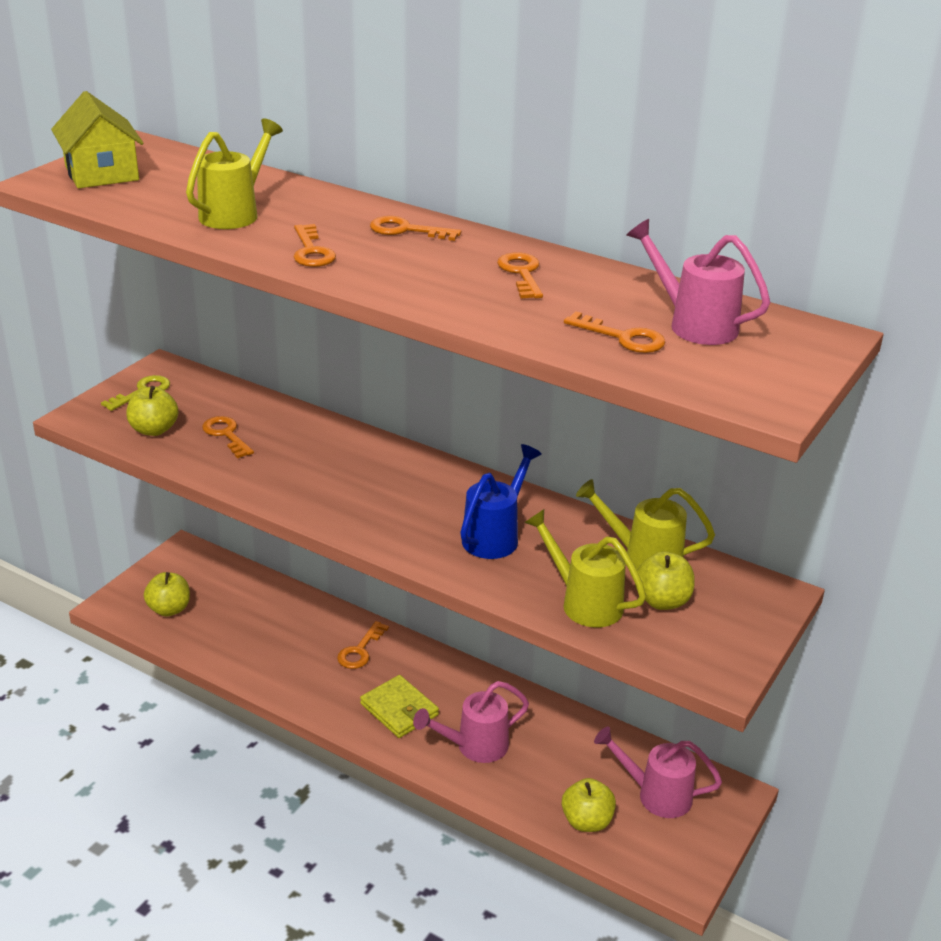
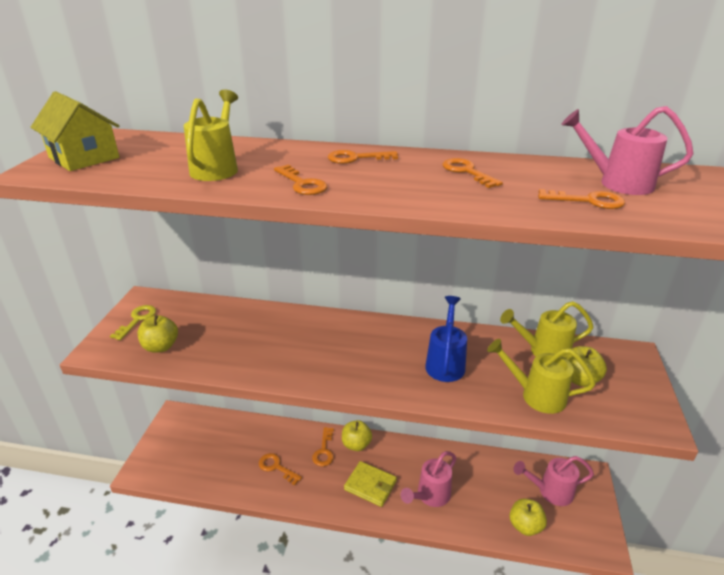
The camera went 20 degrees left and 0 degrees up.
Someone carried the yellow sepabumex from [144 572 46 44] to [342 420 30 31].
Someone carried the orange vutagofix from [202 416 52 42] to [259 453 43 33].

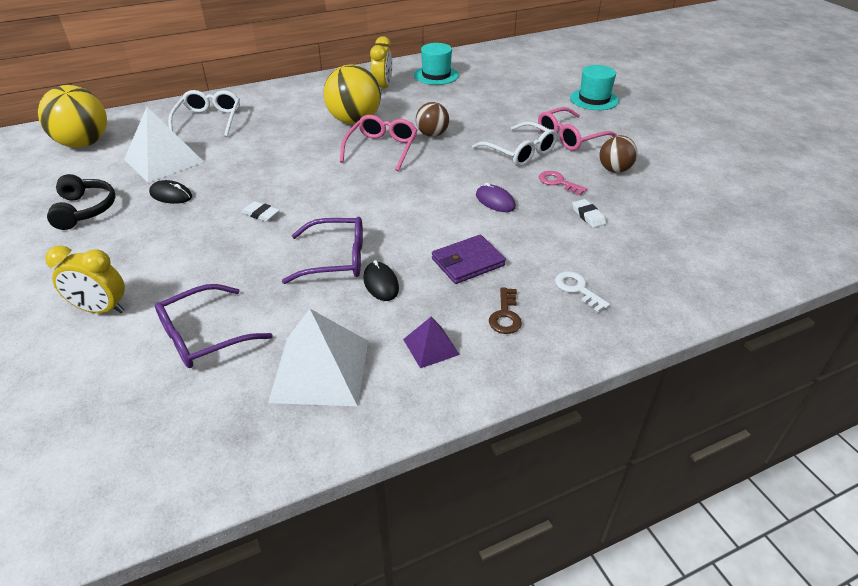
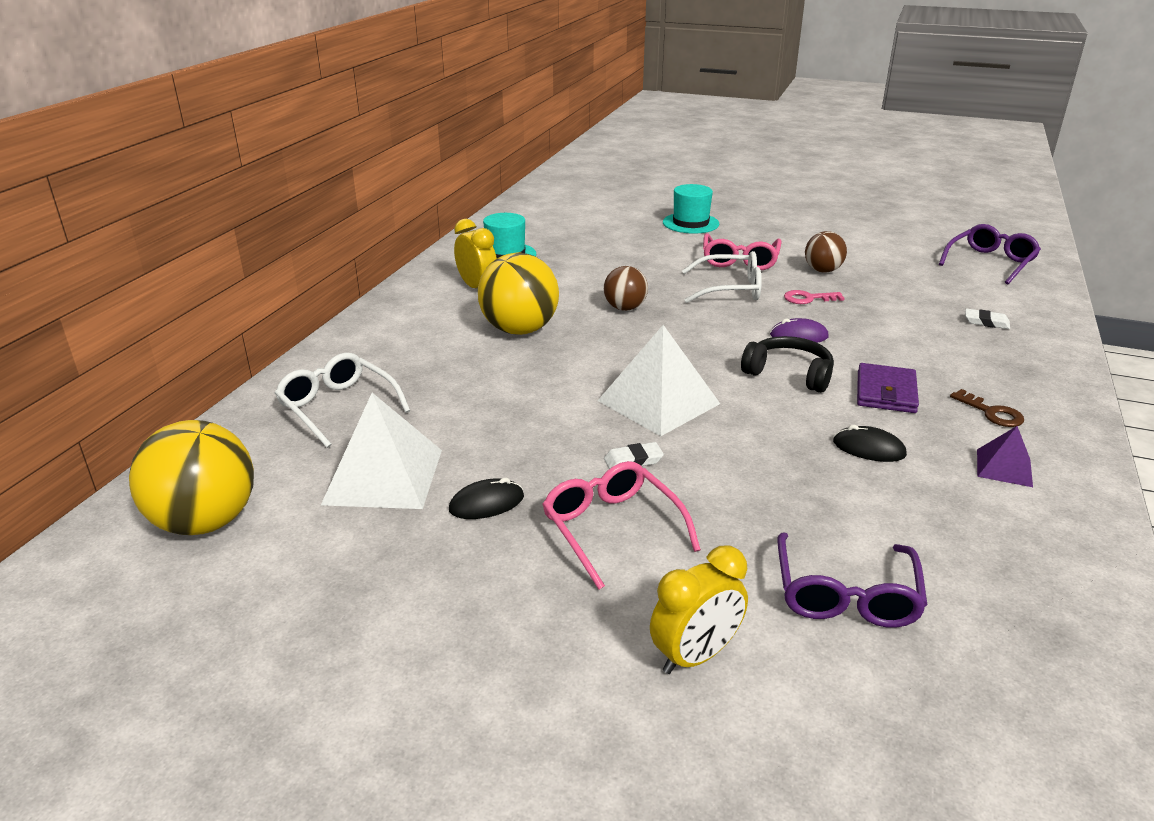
The camera went 45 degrees left and 10 degrees down.
Someone took away the white vutagofix at [555 271 55 41].
Someone carried the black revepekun from [47 174 69 56] to [741 336 93 57].
Someone carried the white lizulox from [268 309 100 97] to [598 325 122 111].
Someone carried the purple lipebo from [282 217 81 67] to [939 224 102 60].
Someone carried the pink lipebo from [340 115 77 56] to [542 461 159 129].
Someone carried the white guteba from [572 199 34 29] to [965 309 45 20].

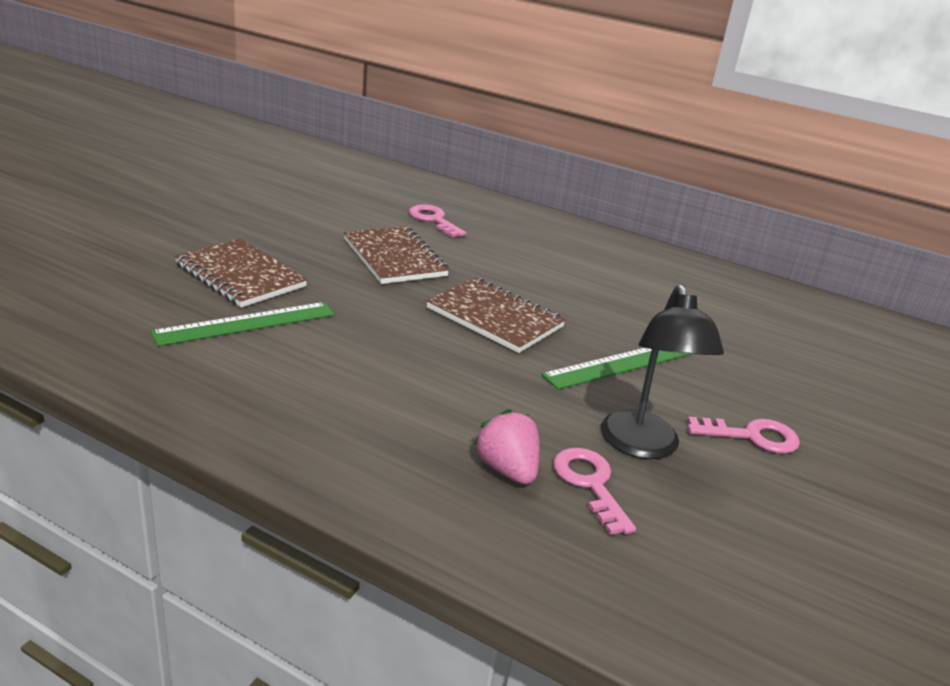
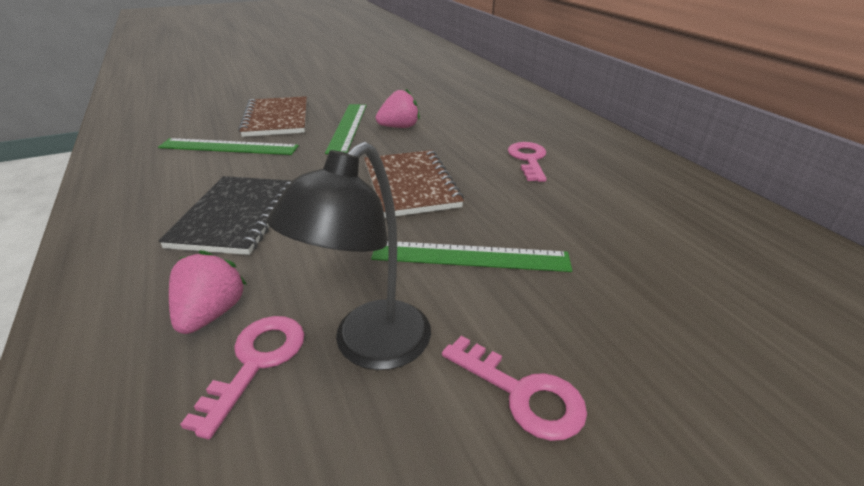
The camera went 40 degrees right and 5 degrees up.
Someone put down the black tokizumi at [158 176 134 79].
Someone put down the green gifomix at [325 104 42 50].
Someone carried the pink vutagofix from [409 204 57 34] to [508 142 38 40].
Someone swapped the brown tokizumi at [344 226 105 58] for the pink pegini at [376 88 44 40].

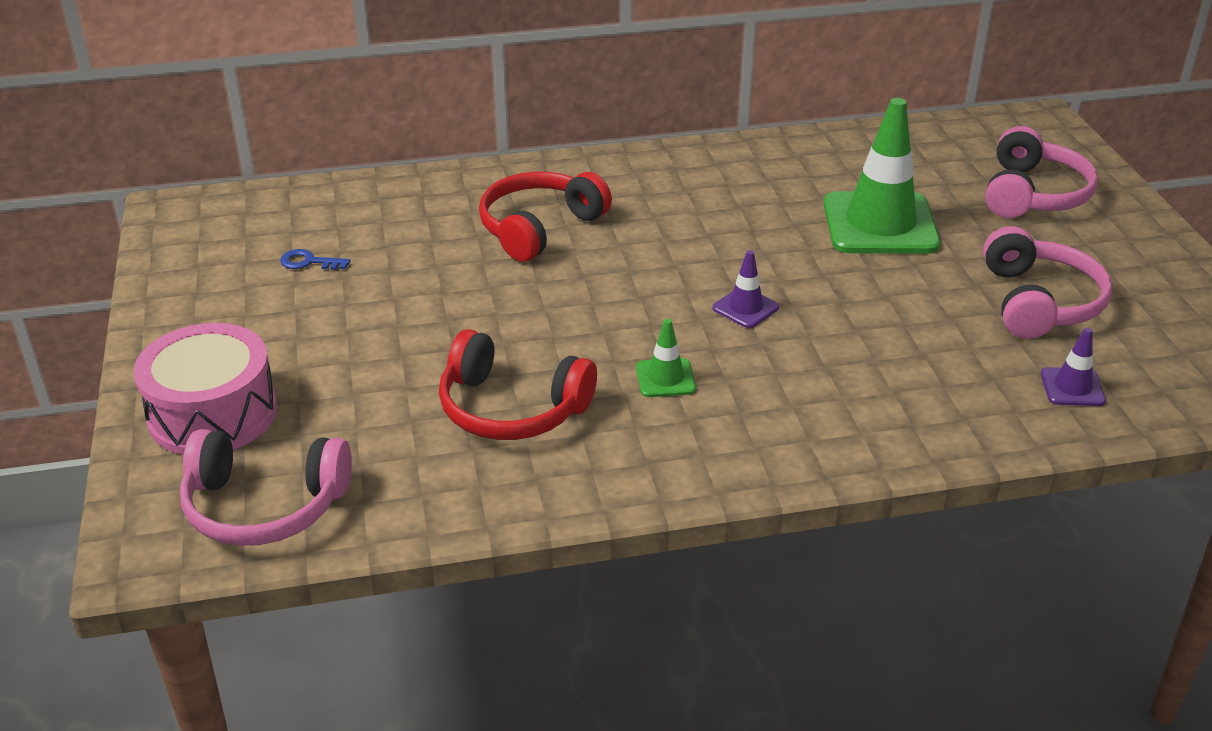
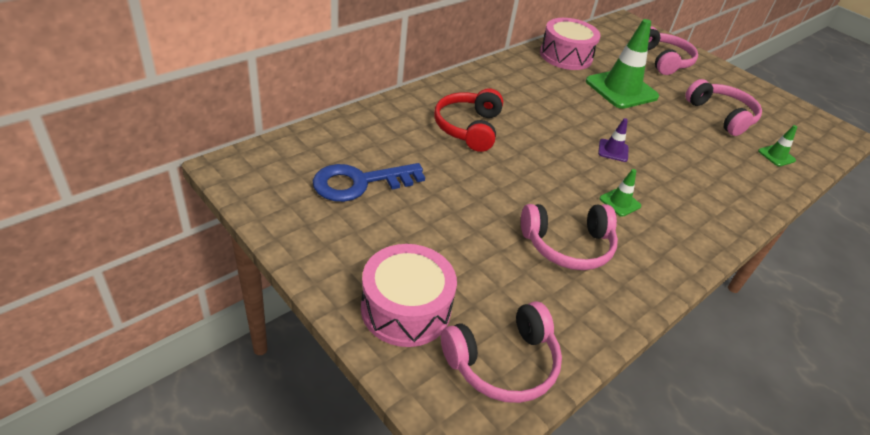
The camera went 35 degrees left and 5 degrees up.
Someone put down the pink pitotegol at [540 18 60 52].
Someone repainted the red revepekun at [439 329 158 111], which became the pink revepekun at [521 204 97 66].
Someone repainted the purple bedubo at [1041 328 65 78], which became the green bedubo at [758 125 39 42].
Someone scaled the blue vutagofix at [280 249 70 21] by 2.37.

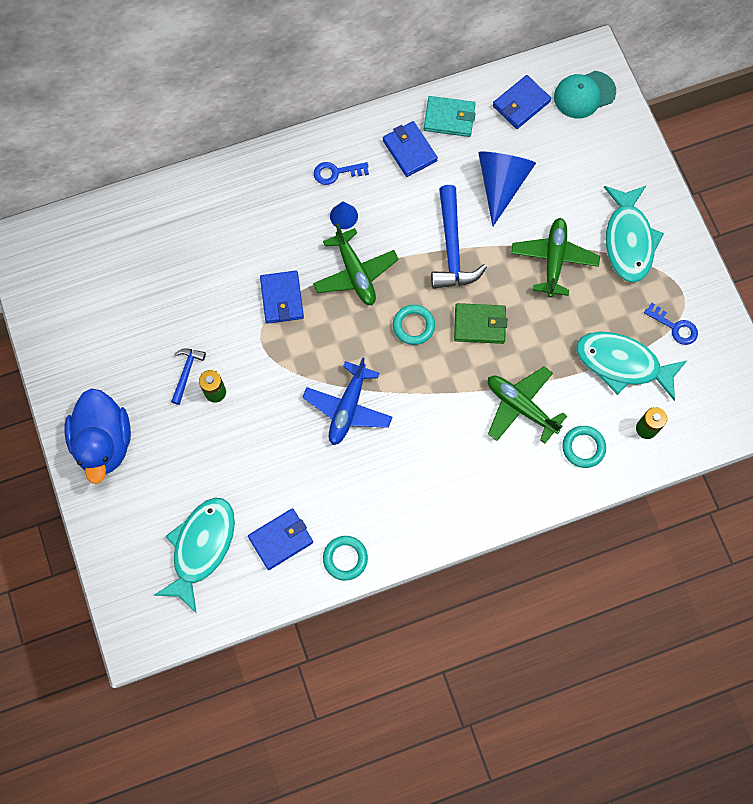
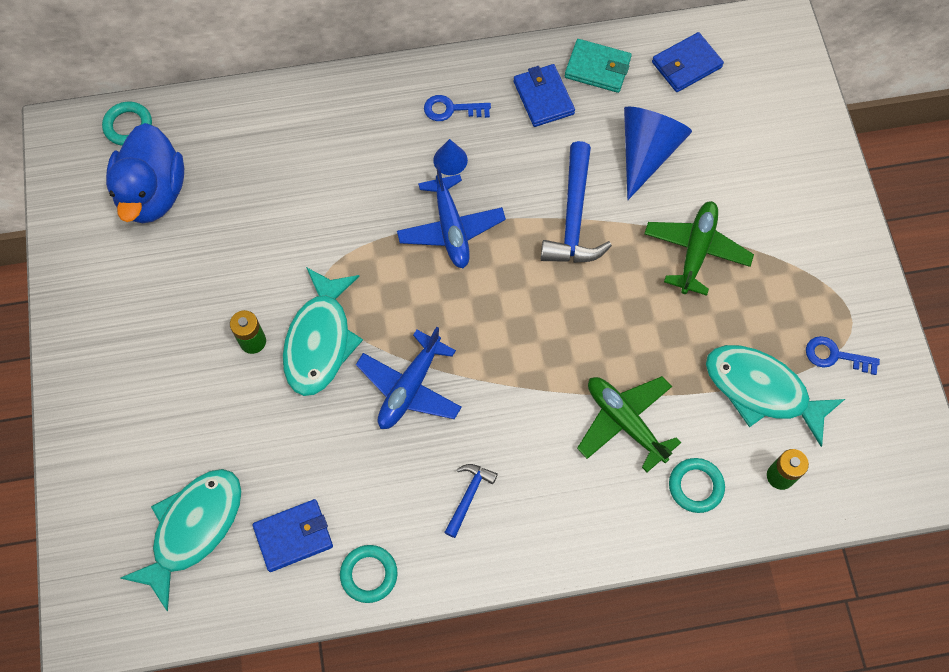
The camera went 10 degrees right and 5 degrees down.
Someone took away the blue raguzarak at [260 271 44 53].
Someone took away the green raguzarak at [454 303 53 41].
Someone took away the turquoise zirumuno at [554 71 62 47].
Someone carried the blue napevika from [65 388 66 96] to [106 123 78 100].
Someone carried the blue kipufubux from [171 349 35 56] to [444 464 54 74].
Someone carried the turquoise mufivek from [393 305 42 40] to [102 102 50 44].
Someone carried the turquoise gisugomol from [604 185 60 98] to [283 267 80 129].
Someone repainted the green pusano at [313 223 86 83], which became the blue pusano at [397 164 109 104].
Someone rotated the blue vutagofix at [644 303 54 42] by 150 degrees clockwise.

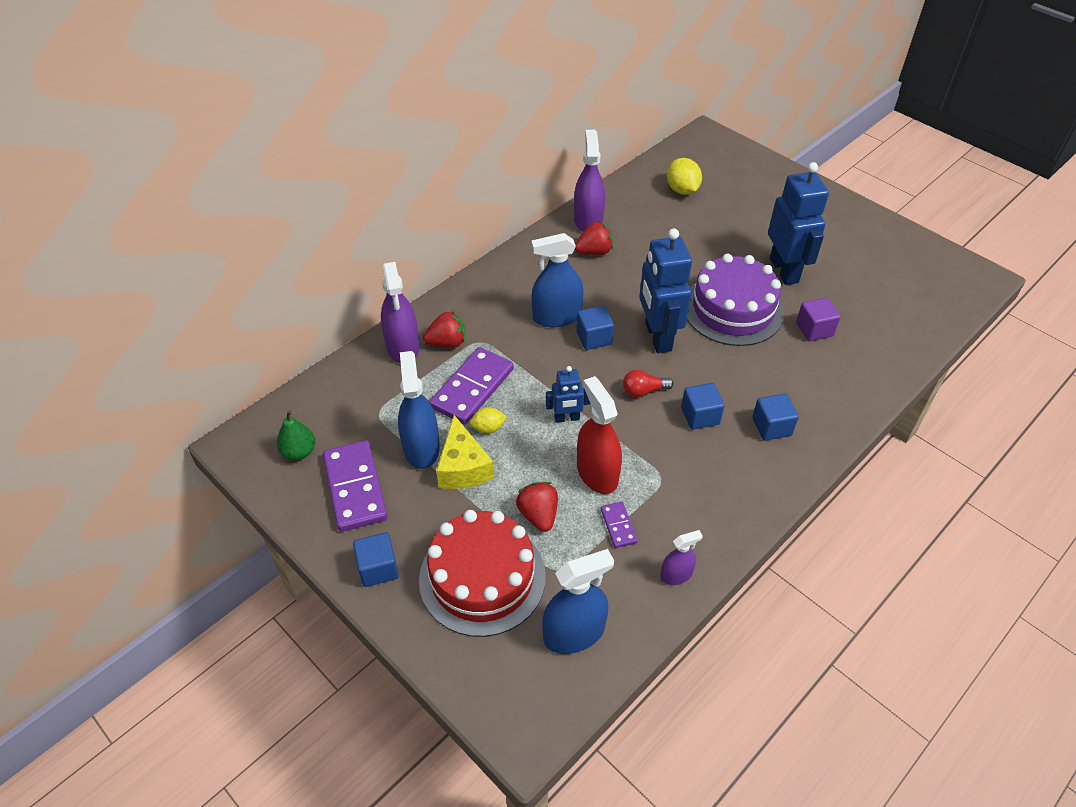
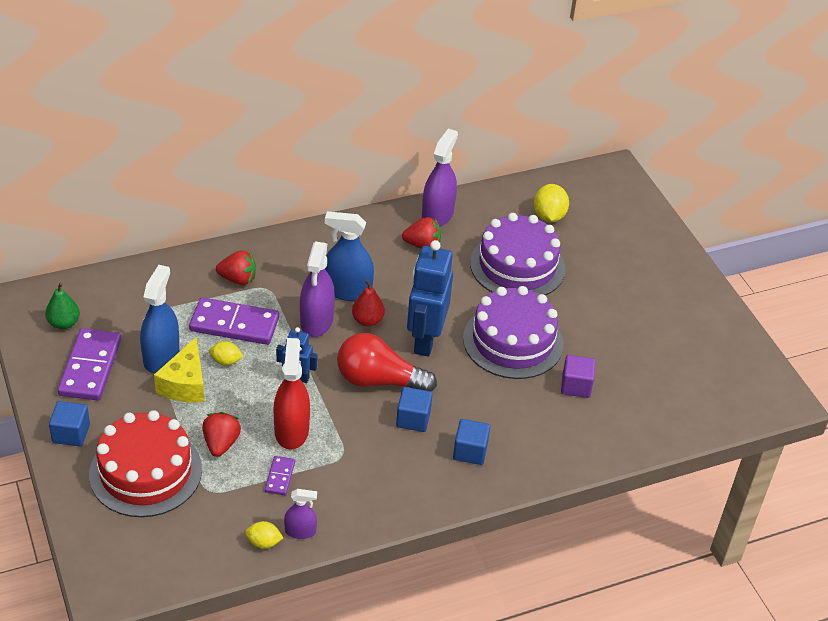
The camera went 20 degrees right and 5 degrees down.
Someone took away the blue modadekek at [542 549 72 105].
Someone took away the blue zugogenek at [768 162 61 123].
Someone put down the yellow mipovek at [245 521 38 28].
Someone put down the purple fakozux at [470 213 95 83].
Someone carried the purple modadekek from [381 262 39 101] to [300 241 35 96].
Someone swapped the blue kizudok at [576 306 38 44] for the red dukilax at [352 280 33 47].
Someone rotated the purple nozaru at [429 347 85 78] by 45 degrees clockwise.
Someone scaled the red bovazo at [623 370 51 27] by 2.01.

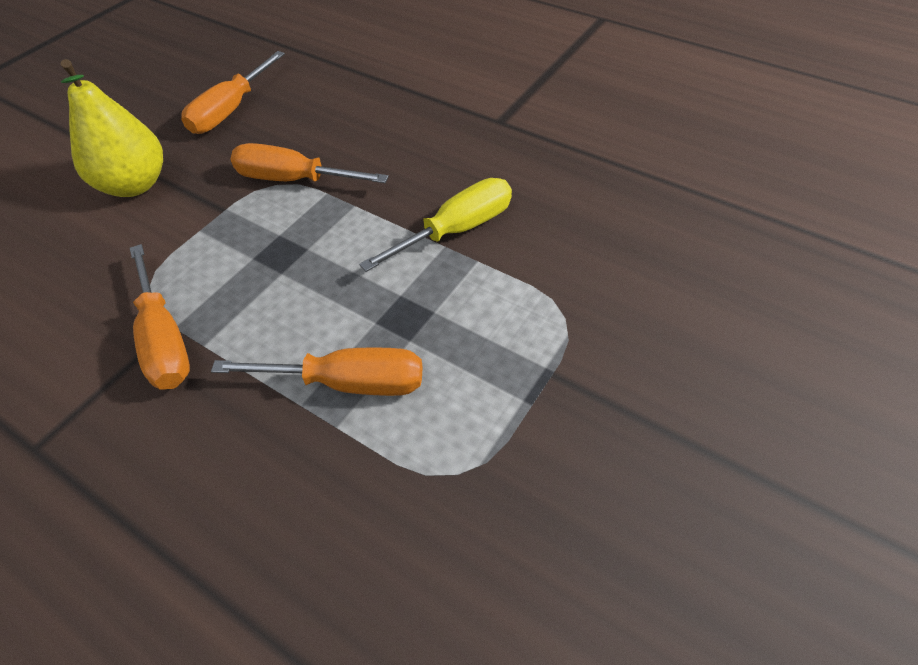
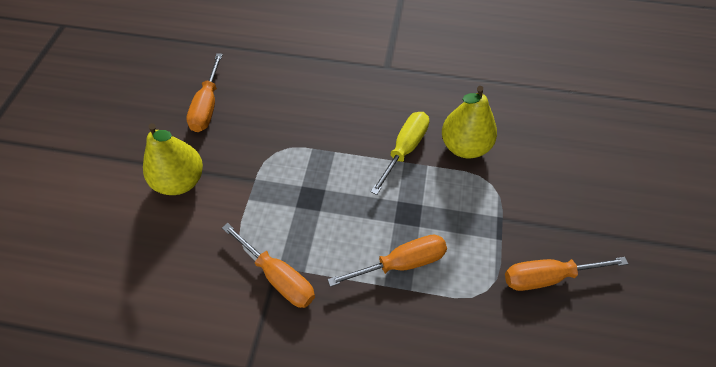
The camera went 25 degrees left and 5 degrees up.
Someone put down the yellow dukilax at [442 86 55 72].
Someone carried the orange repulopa from [230 143 159 40] to [505 257 123 34].

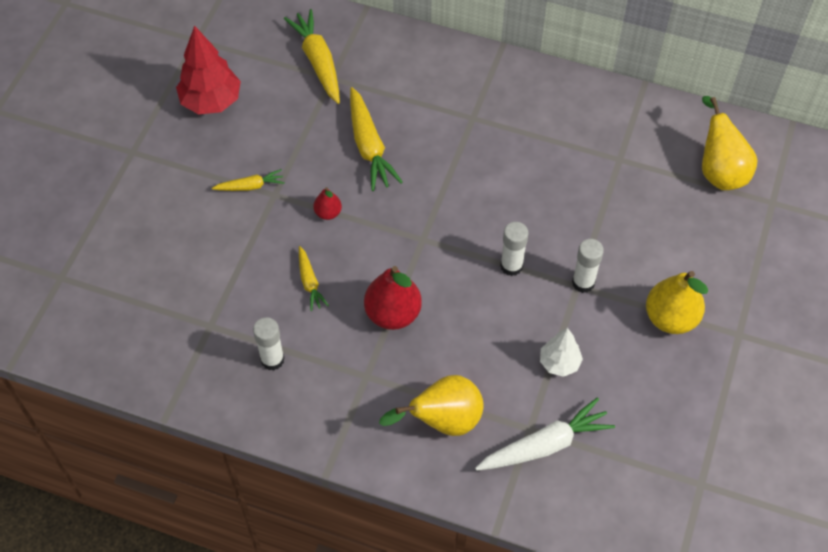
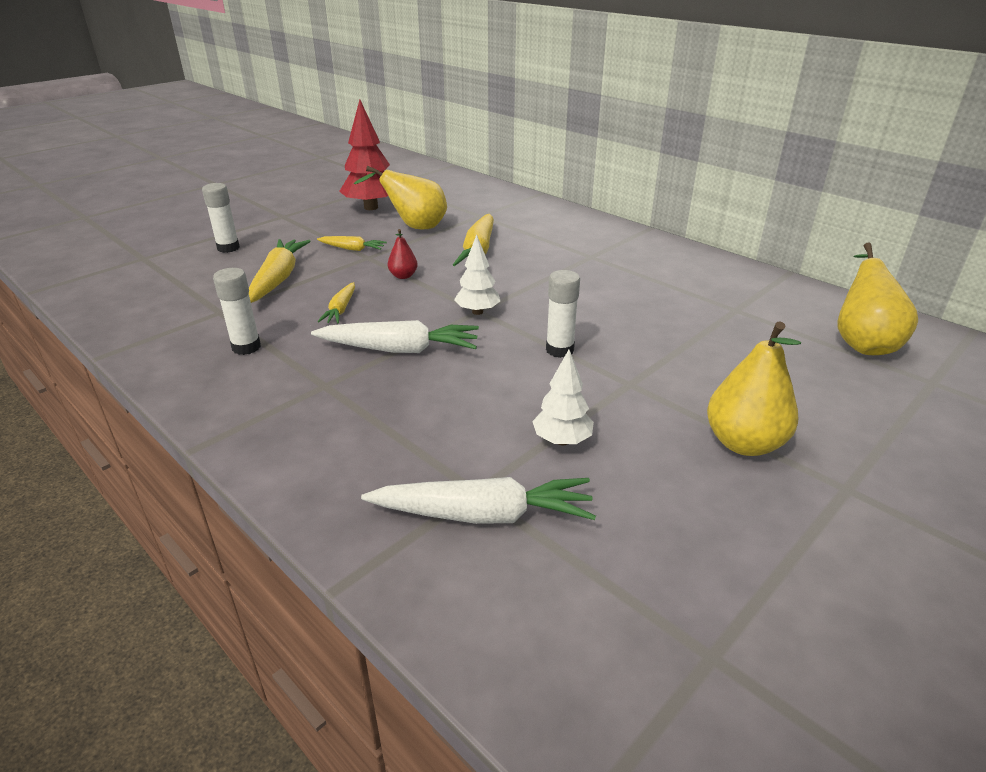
The camera went 25 degrees right and 25 degrees down.
Someone put down the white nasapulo at [454 235 46 80].
Someone carried the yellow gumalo from [284 9 56 95] to [249 239 61 64].
Someone carried the yellow dukilax from [379 375 105 61] to [354 166 93 64].
Someone carried the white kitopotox from [572 239 32 54] to [202 183 38 70].
Someone swapped the red dukilax at [364 266 58 64] for the white gumalo at [311 320 168 33].

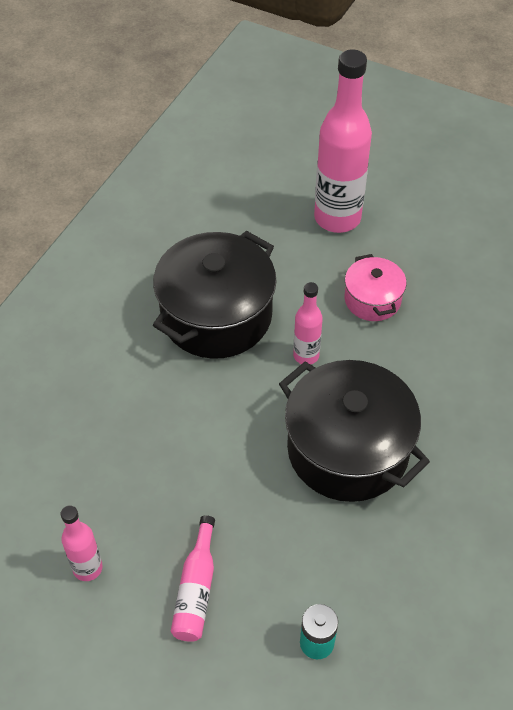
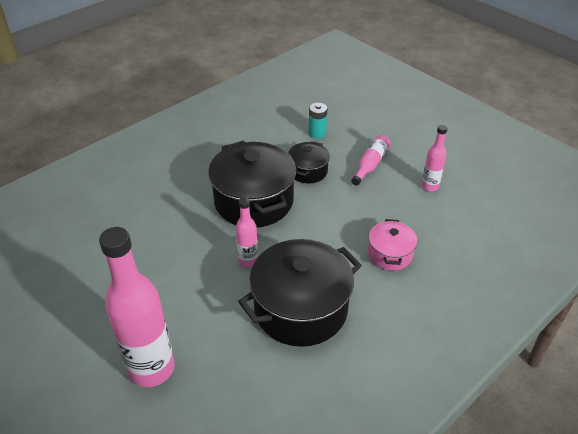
The camera went 160 degrees left and 10 degrees down.
Someone put down the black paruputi at [288 141 42 42].
Someone carried the pink paruputi from [345 254 62 67] to [368 219 49 52].

